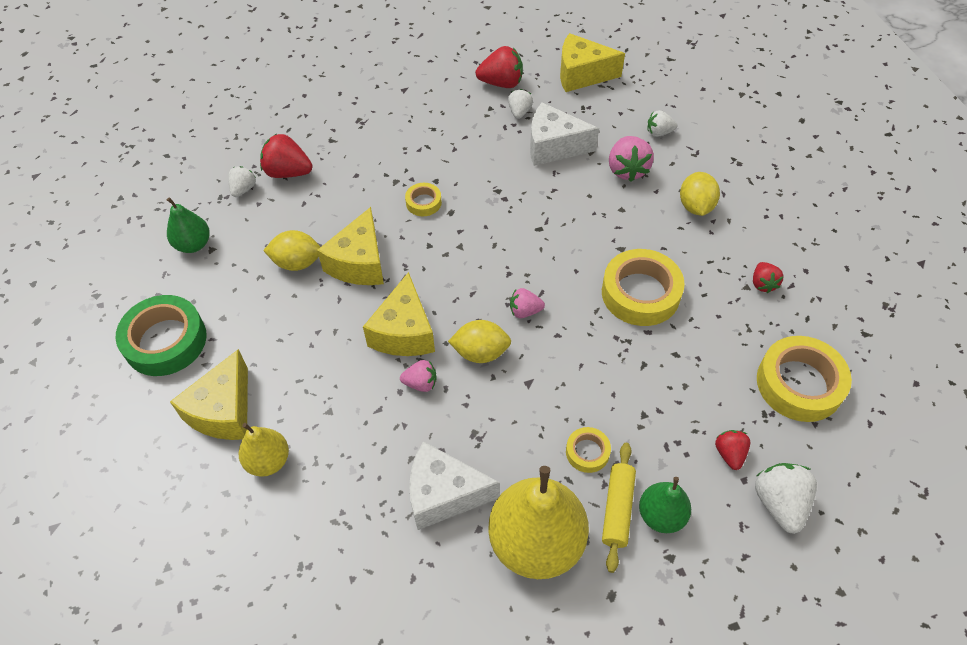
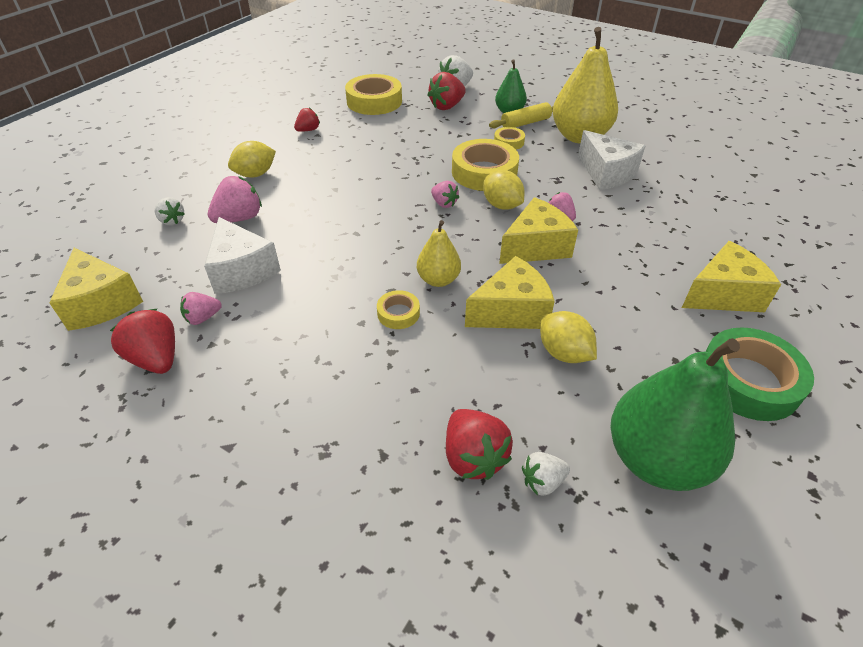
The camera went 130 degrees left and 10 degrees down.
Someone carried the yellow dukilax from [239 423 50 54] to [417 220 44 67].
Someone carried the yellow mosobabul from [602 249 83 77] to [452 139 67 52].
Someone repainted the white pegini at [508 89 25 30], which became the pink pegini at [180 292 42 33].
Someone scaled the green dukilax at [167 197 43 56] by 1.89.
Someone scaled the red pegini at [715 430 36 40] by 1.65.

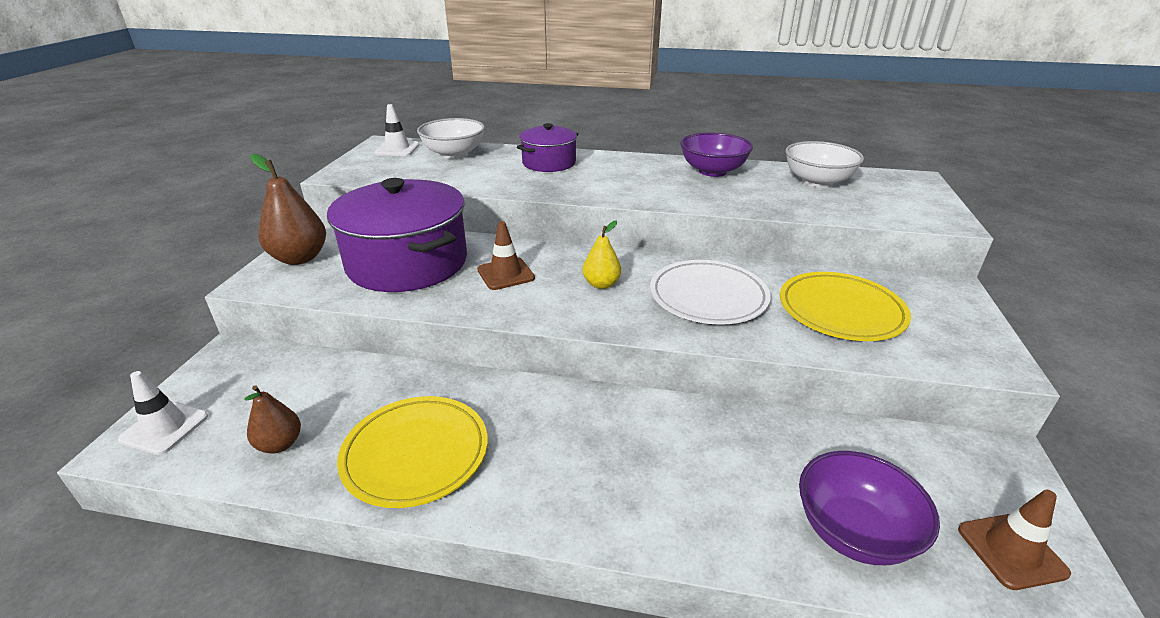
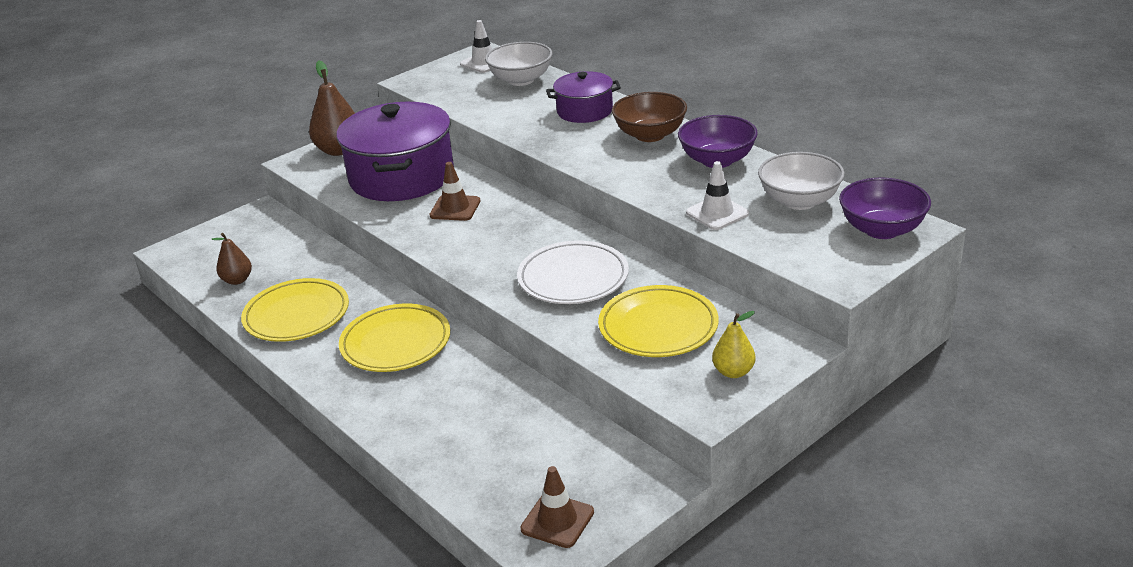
The camera went 40 degrees right and 0 degrees up.
Someone put down the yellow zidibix at [339 304 111 68].
Someone put down the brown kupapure at [612 92 75 50].
Someone carried the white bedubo from [118 371 90 84] to [686 161 63 69].
Someone carried the yellow dukilax from [583 220 38 69] to [712 311 44 67].
Someone carried the purple kupapure from [799 451 141 114] to [839 178 92 61].

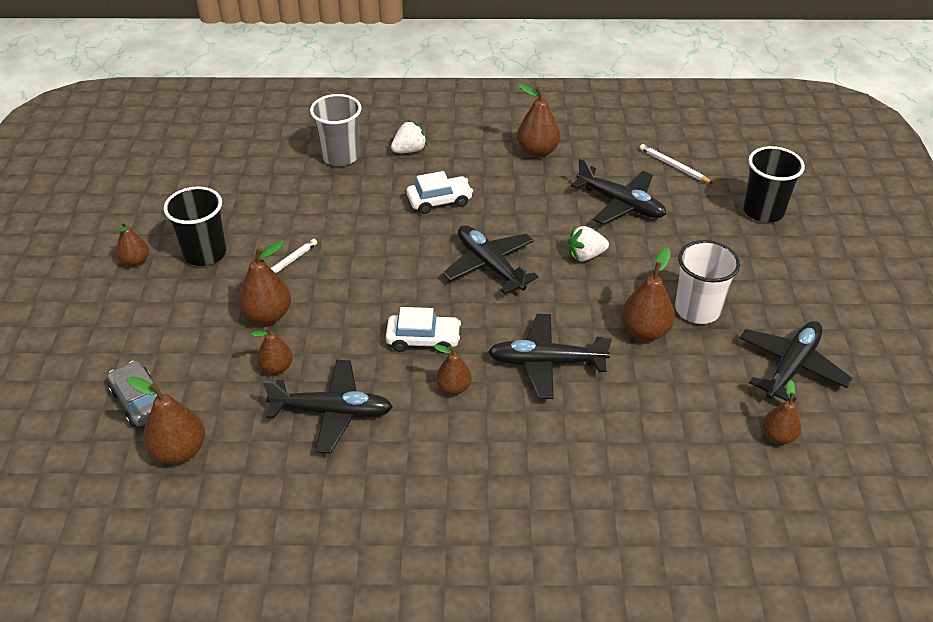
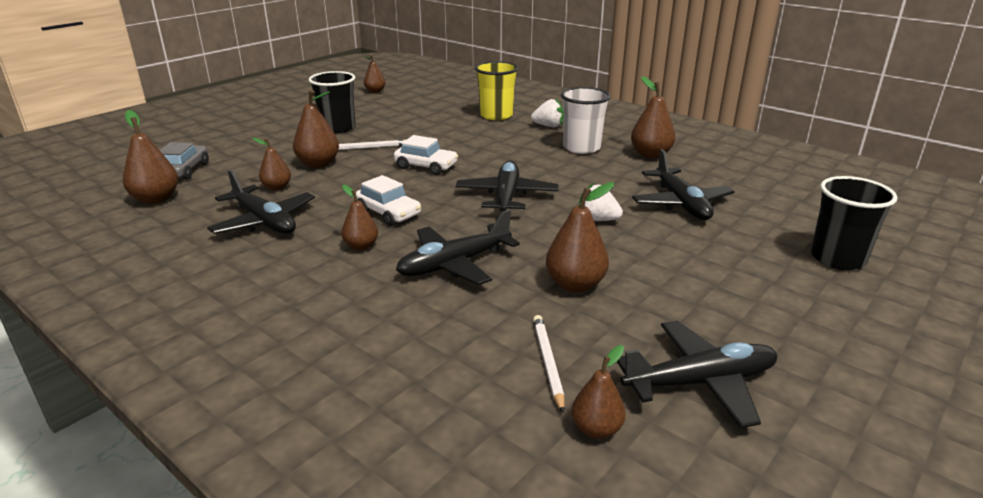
The camera went 40 degrees right and 15 degrees down.
Someone carried the brown dukilax from [116 222 33 44] to [364 55 21 38].
Someone carried the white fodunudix from [407 171 66 43] to [394 135 64 40].
Someone carried the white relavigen from [640 144 72 39] to [533 315 32 98].
Someone carried the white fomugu from [675 240 65 84] to [561 87 50 67].
Someone repainted the grey fomugu at [310 94 51 72], which became the yellow fomugu at [475 61 44 59].
Someone rotated the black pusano at [488 314 124 85] by 75 degrees counterclockwise.

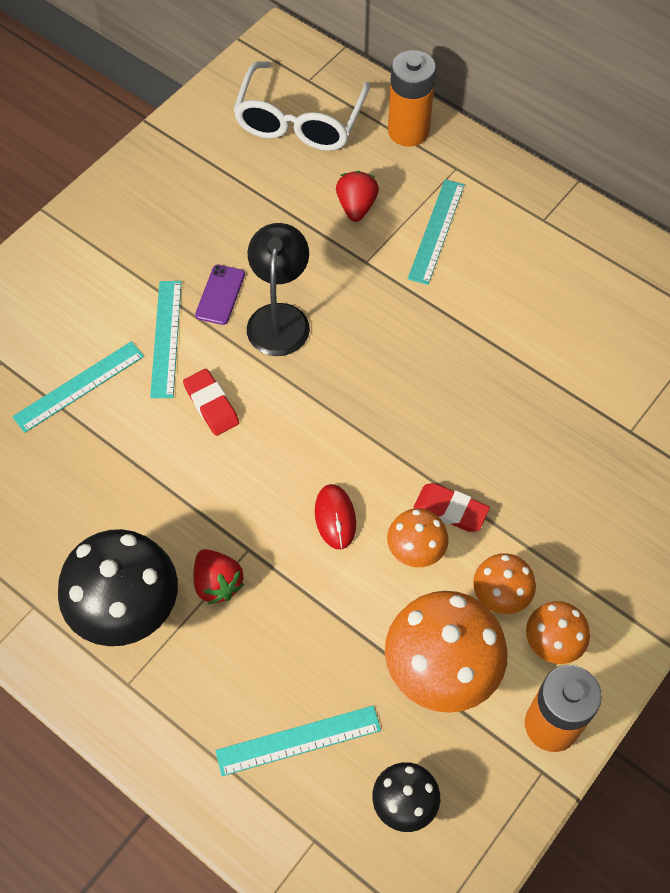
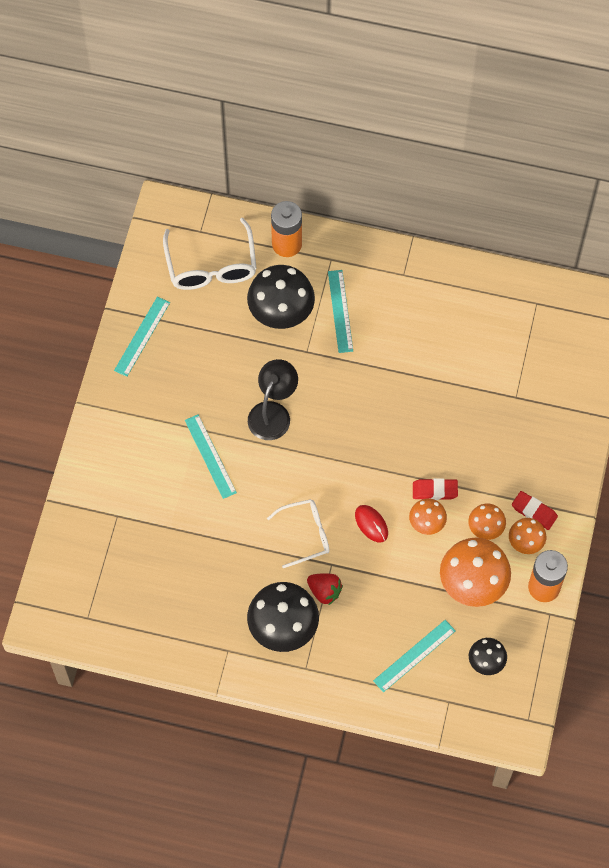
The camera went 25 degrees left and 5 degrees up.
Someone took away the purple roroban at [195 265 50 60].
Someone put down the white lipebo at [267 499 63 69].
Someone carried the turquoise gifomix from [12 341 132 92] to [114 297 56 80].
Someone carried the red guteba from [183 369 56 67] to [512 491 46 39].
Someone swapped the red pegini at [336 171 43 51] for the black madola at [247 265 68 64].
Someone rotated the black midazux at [247 223 63 133] by 45 degrees clockwise.

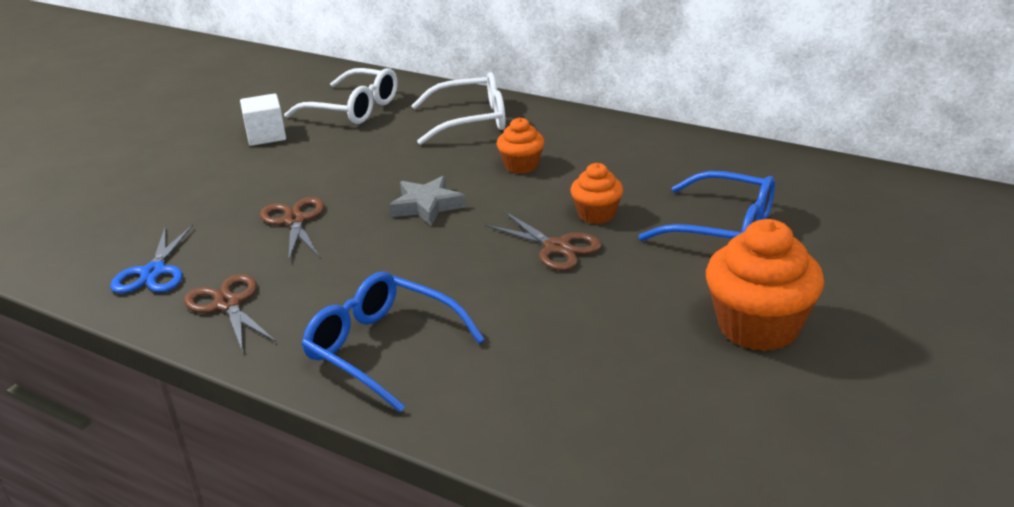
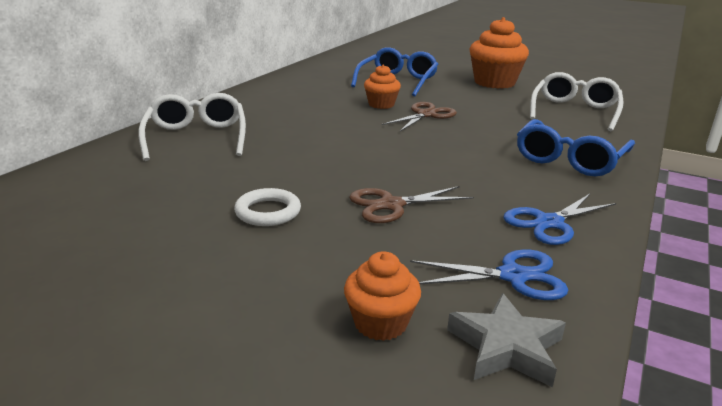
The camera went 95 degrees left and 5 degrees down.
Someone took away the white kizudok at [240 93 46 53].
Someone put down the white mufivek at [234 188 67 38].
Someone carried the white lipebo from [284 68 114 56] to [530 72 94 60].
Someone carried the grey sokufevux from [389 176 77 50] to [447 293 119 94].
Someone carried the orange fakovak from [497 117 48 57] to [344 251 77 90].
Someone repainted the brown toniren at [184 274 92 78], which became the blue toniren at [503 194 113 51].

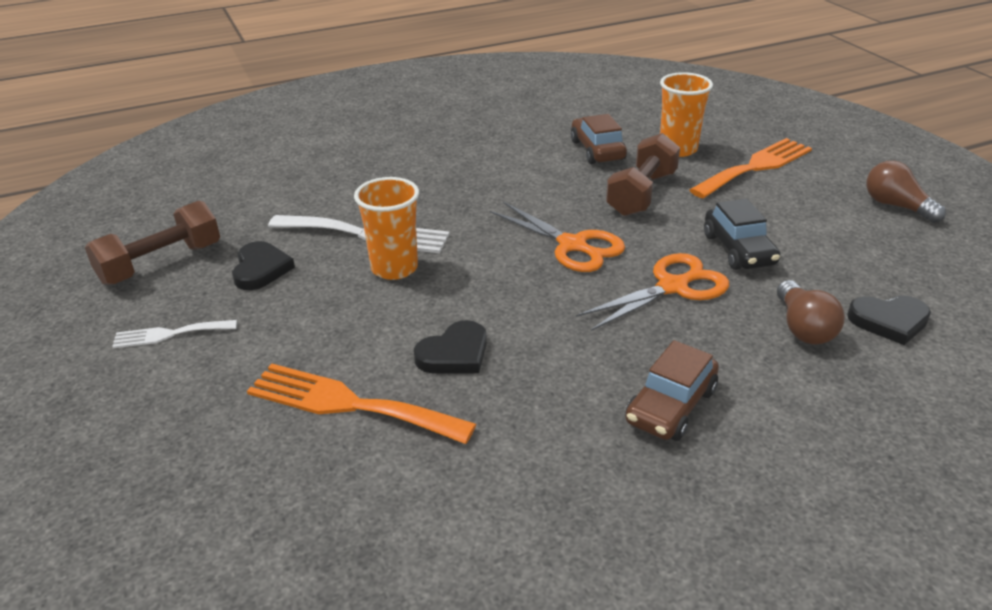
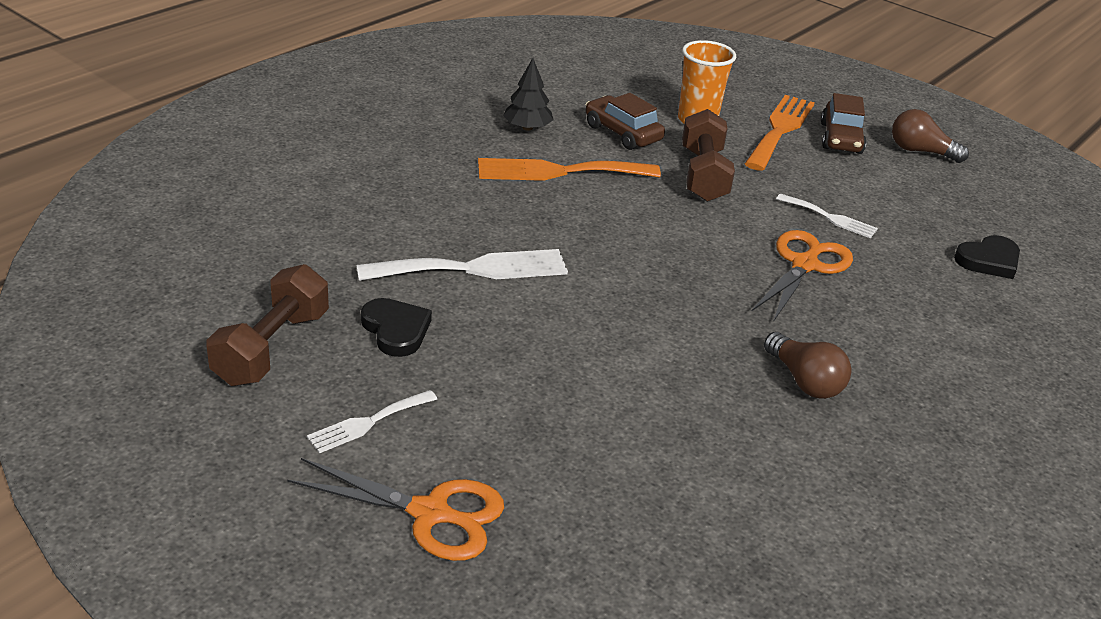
The camera went 30 degrees left and 0 degrees up.
Someone took away the orange fomugu at [354 177 65 103].
Someone took away the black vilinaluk at [414 320 73 53].
Someone put down the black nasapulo at [503 58 51 73].
Someone carried the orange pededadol from [247 364 229 80] to [478 158 183 23].
Someone carried the orange toniren from [490 202 135 70] to [287 458 217 103].
Someone carried the brown fodunudix from [625 340 94 101] to [821 93 46 61].
Someone carried the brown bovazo from [777 280 68 65] to [764 332 87 67].
Someone swapped the black fodunudix at [704 199 76 71] for the white pededadol at [776 193 102 45].

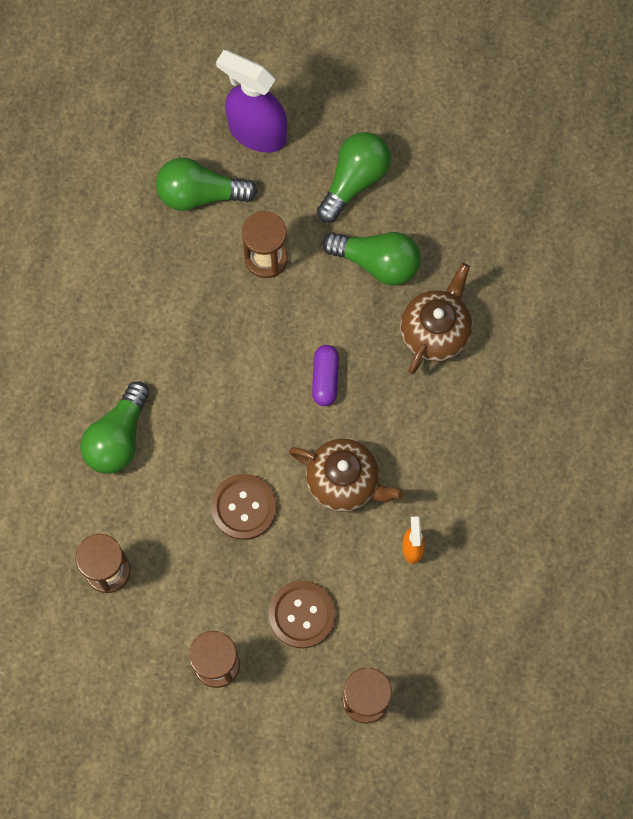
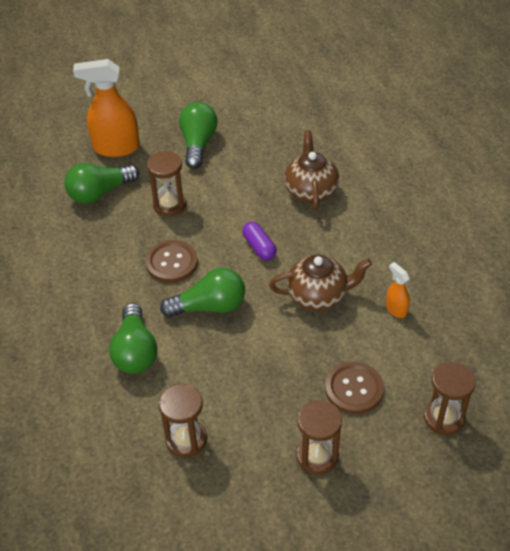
The camera went 30 degrees left and 25 degrees down.
Someone carried the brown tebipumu from [211 474 66 66] to [145 240 53 43].
Someone carried the green bovazo from [322 232 98 54] to [160 268 85 49].
Someone repainted the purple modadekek at [216 50 71 103], which became the orange modadekek at [73 59 67 98].

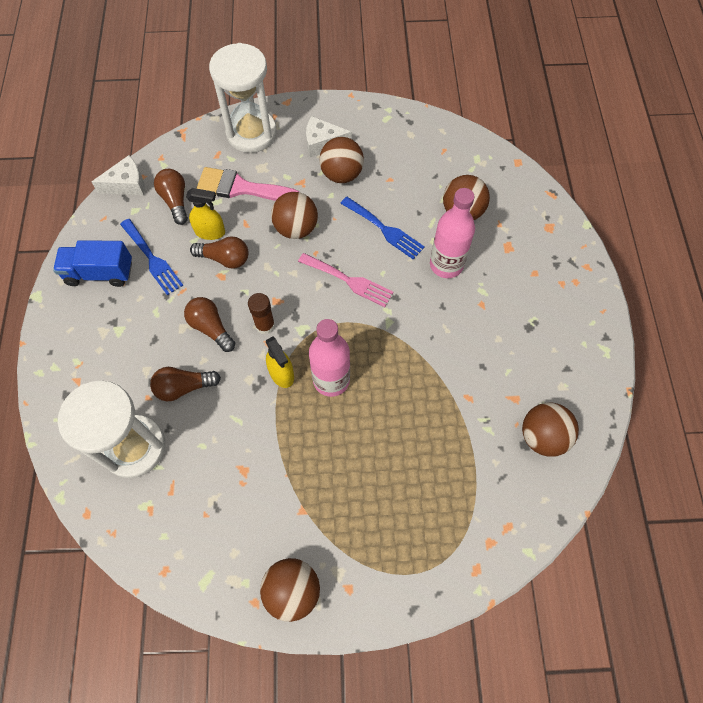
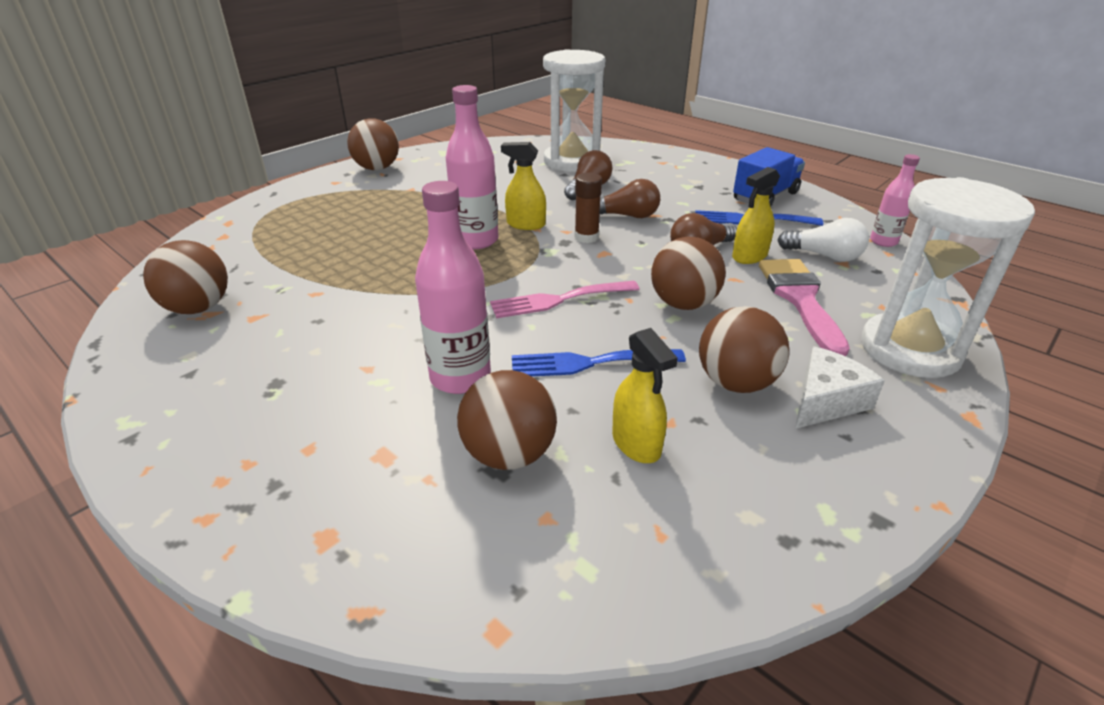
The camera went 135 degrees right and 30 degrees down.
Someone put down the yellow modadekek at [612 328 66 135].
Someone swapped the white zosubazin at [92 155 53 41] for the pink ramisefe at [870 154 50 93].
Someone repainted the brown bovazo at [154 169 34 56], which became the white bovazo at [778 218 91 44].
Someone rotated the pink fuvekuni at [196 167 103 34] by 60 degrees counterclockwise.

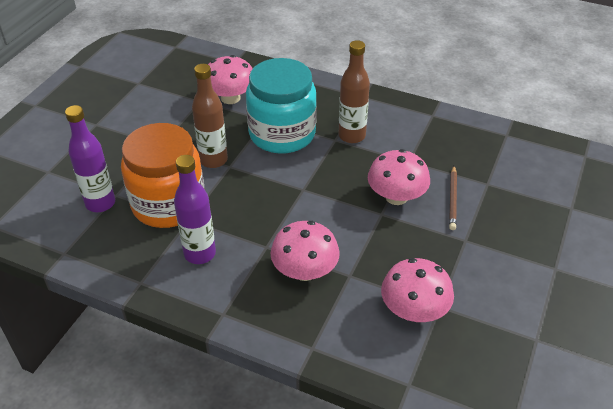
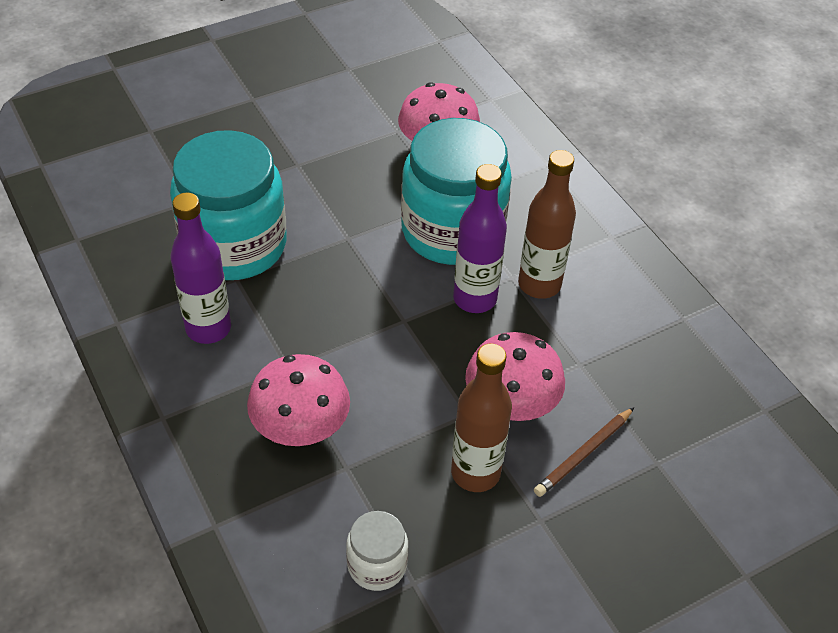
The camera went 35 degrees right and 5 degrees up.
Someone carried the purple ramisefe from [65 105 50 107] to [453 164 54 149].
Someone carried the brown ramisefe from [192 64 36 104] to [451 344 61 148].
Someone swapped the pink madola at [381 258 73 64] for the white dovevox at [346 511 62 80].
Someone repainted the orange dovevox at [121 123 83 105], which became the turquoise dovevox at [170 130 117 150].

